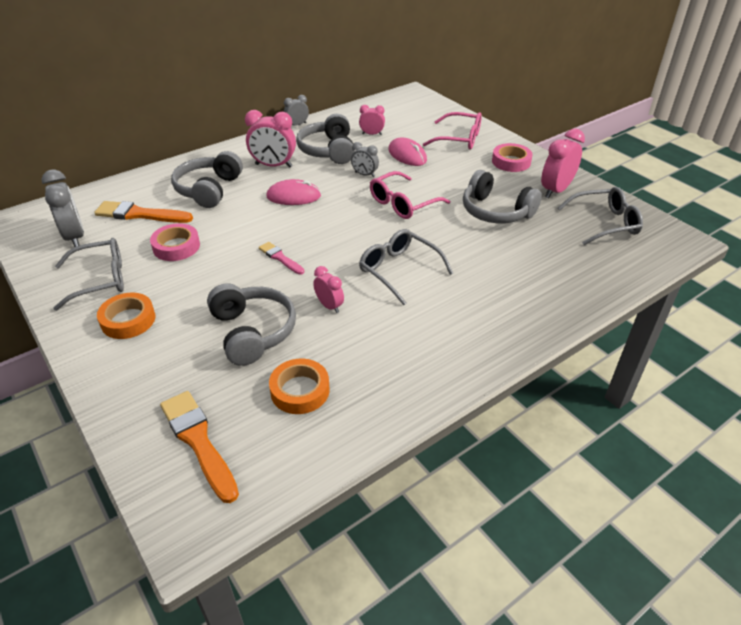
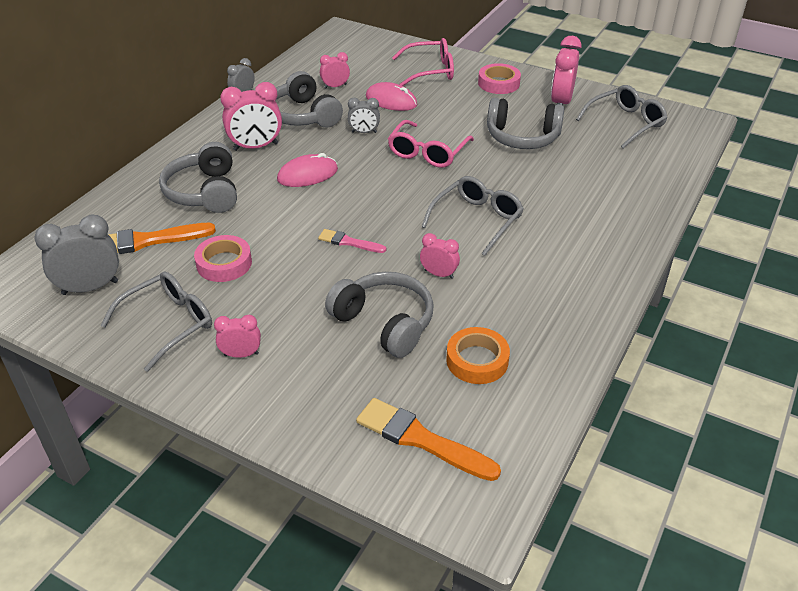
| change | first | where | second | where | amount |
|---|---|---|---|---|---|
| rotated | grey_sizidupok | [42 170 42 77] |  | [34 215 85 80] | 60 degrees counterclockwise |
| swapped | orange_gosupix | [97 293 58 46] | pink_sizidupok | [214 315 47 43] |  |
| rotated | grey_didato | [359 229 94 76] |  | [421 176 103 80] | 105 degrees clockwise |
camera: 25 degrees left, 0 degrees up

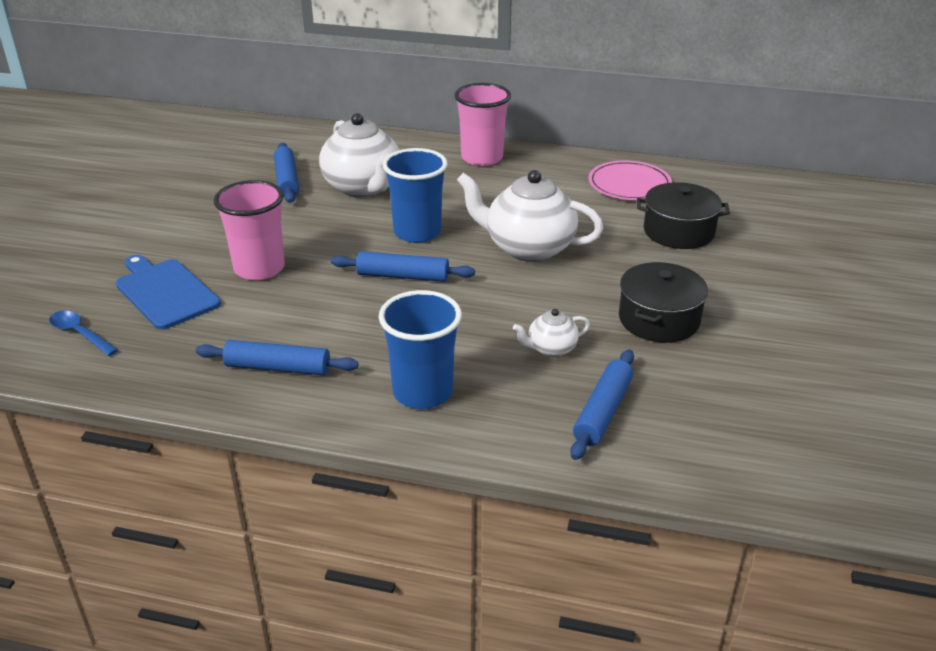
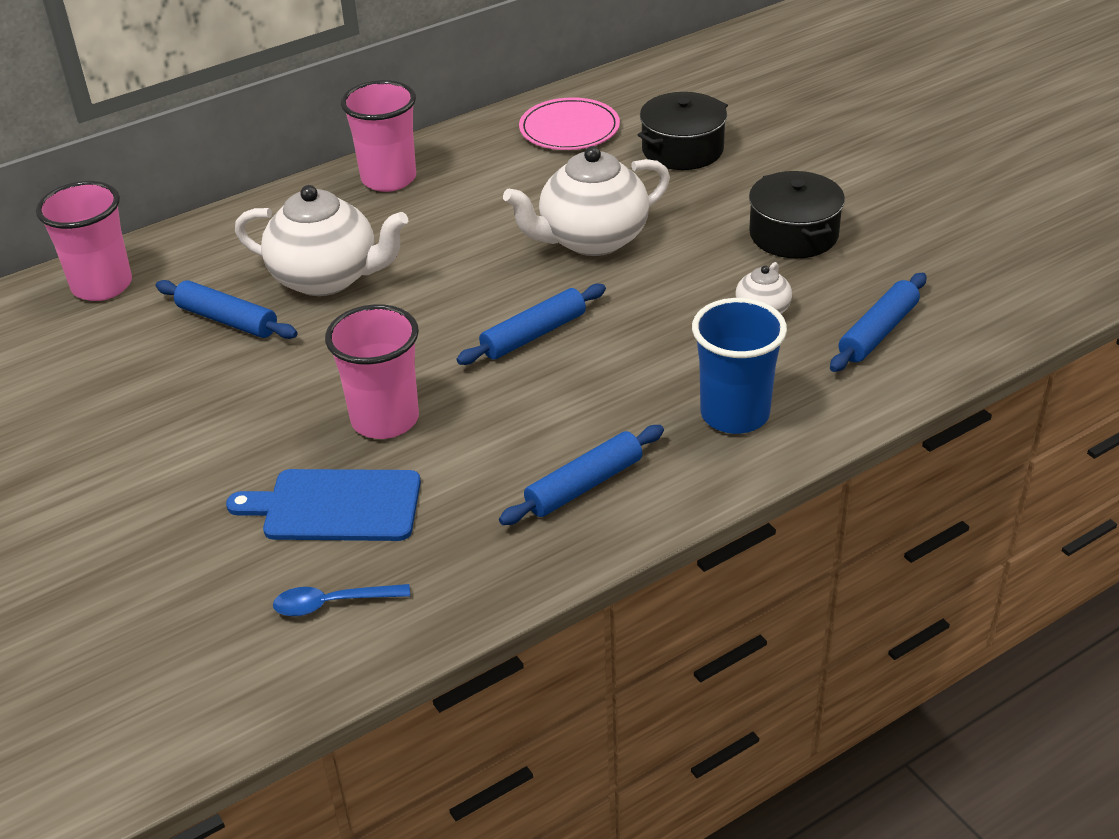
| change | first | where | second | where | amount |
|---|---|---|---|---|---|
| new |  |  | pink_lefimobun | [36 181 96 120] |  |
| rotated | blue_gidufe | [570 350 64 110] |  | [830 273 97 99] | 60 degrees clockwise |
| gone | blue_lefimobun | [382 148 66 95] |  |  |  |
camera: 45 degrees left, 5 degrees up

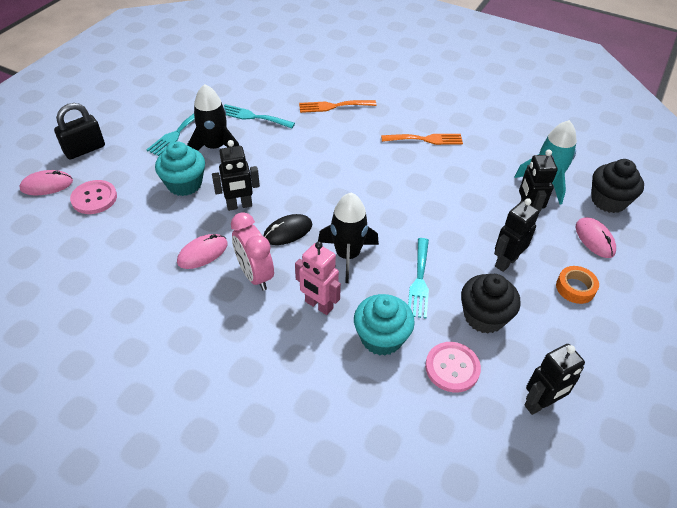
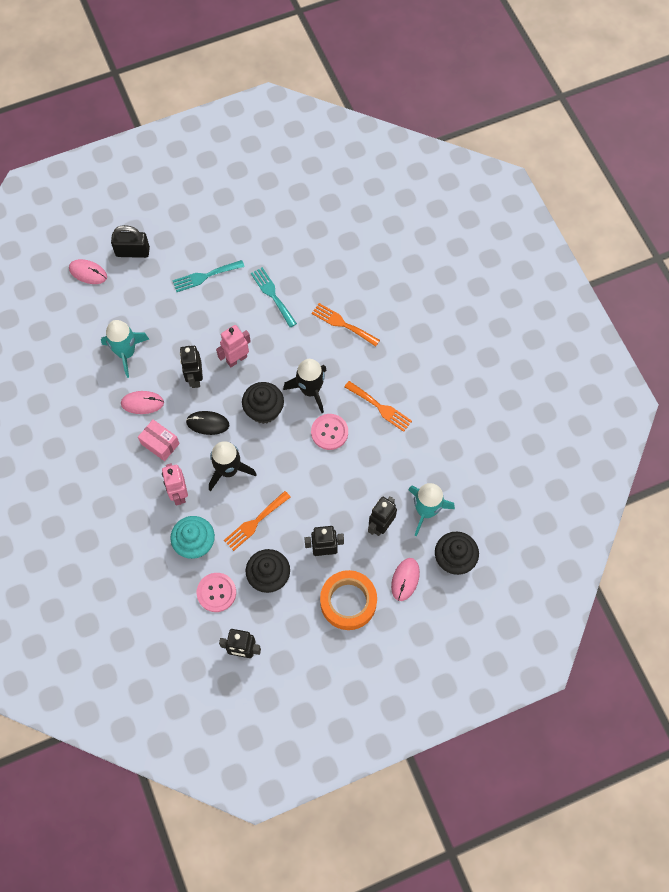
| change | first | where | second | where | amount |
|---|---|---|---|---|---|
| new |  |  | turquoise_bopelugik | [101 320 48 58] |  |
| swapped | pink_sizidupok | [231 212 43 79] | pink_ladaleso | [138 419 42 42] |  |
| rotated | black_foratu | [212 140 48 71] |  | [180 346 23 42] | 60 degrees clockwise |
| new |  |  | pink_foratu | [216 325 35 42] |  |
| repainted | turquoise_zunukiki | [408 238 21 81] | orange_zunukiki | [224 491 67 60] |  |
| new |  |  | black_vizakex | [242 382 42 42] |  |
| shifted | black_bopelugik | [187 84 52 67] |  | [283 359 43 54] |  |
| shifted | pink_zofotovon | [70 180 47 34] |  | [311 414 37 36] |  |
| scaled | orange_gosupix | [556 266 43 38] |  | [320 570 57 60] | x1.82 |
| gone | turquoise_vizakex | [155 141 50 55] |  |  |  |
camera: 40 degrees right, 20 degrees up

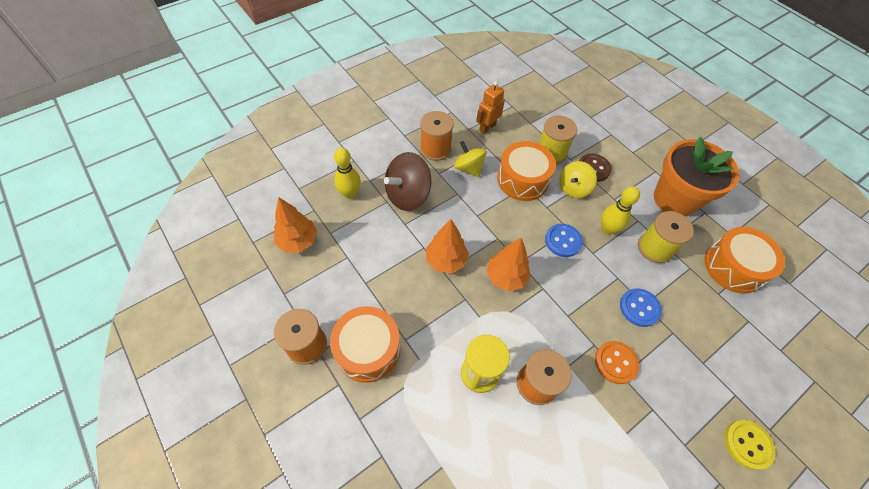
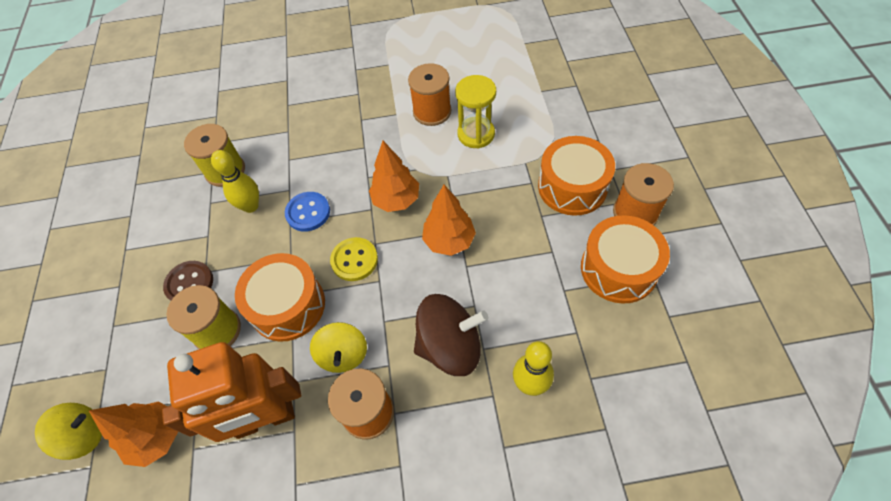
| change | first | where | second | where | amount |
|---|---|---|---|---|---|
| shifted | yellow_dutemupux | [559 161 38 37] |  | [35 403 67 57] |  |
| shifted | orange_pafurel | [274 197 43 56] |  | [88 401 90 66] |  |
| scaled | orange_foratu | [476 81 29 53] |  | [162 342 139 100] | x1.82 |
| shifted | yellow_zofotovon | [724 420 51 50] |  | [330 237 48 44] |  |
| shifted | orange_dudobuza | [705 227 80 67] |  | [581 215 89 89] |  |
| gone | orange_zofotovon | [595 341 44 43] |  |  |  |
| gone | blue_zofotovon | [620 288 42 39] |  |  |  |
| gone | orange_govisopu | [654 137 86 80] |  |  |  |
camera: 145 degrees left, 0 degrees up

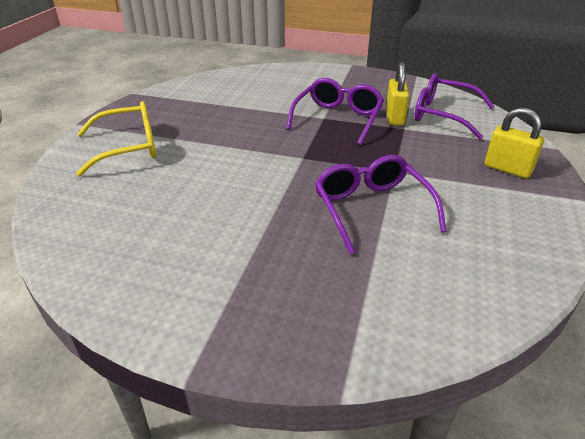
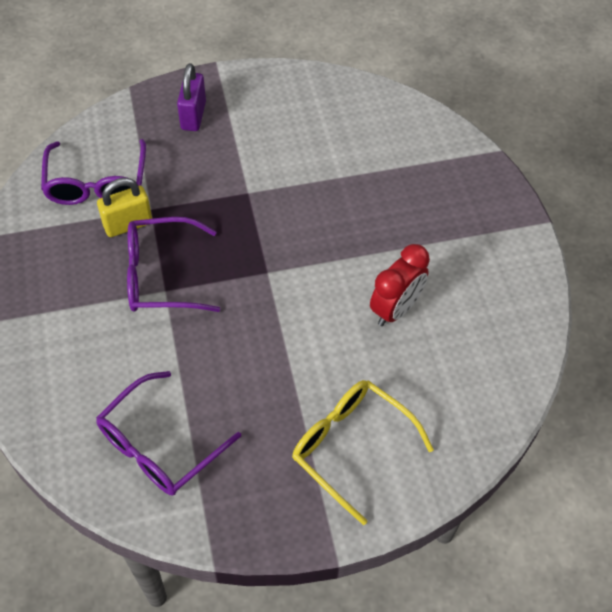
| change | first | where | second | where | amount |
|---|---|---|---|---|---|
| shifted | purple_didato | [315 155 132 99] |  | [96 371 145 124] |  |
| repainted | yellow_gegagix | [485 108 59 70] | purple_gegagix | [177 63 29 68] |  |
| new |  |  | red_sizidupok | [370 244 60 82] |  |
camera: 120 degrees left, 20 degrees up

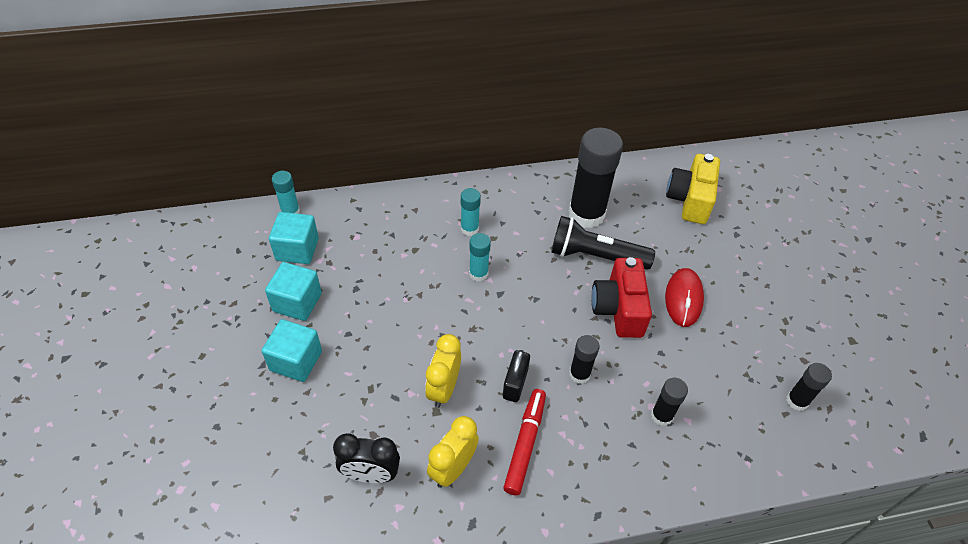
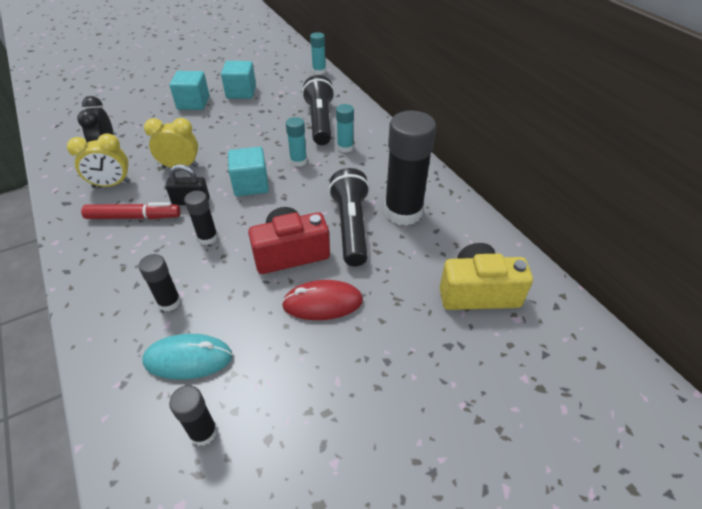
| change | first | where | second | where | amount |
|---|---|---|---|---|---|
| rotated | yellow_sizidupok | [427 416 52 72] |  | [67 133 64 55] | 150 degrees clockwise |
| new |  |  | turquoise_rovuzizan | [143 334 89 46] |  |
| shifted | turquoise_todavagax | [269 212 50 52] |  | [228 147 41 50] |  |
| new |  |  | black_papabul | [302 75 33 70] |  |
camera: 75 degrees right, 5 degrees down

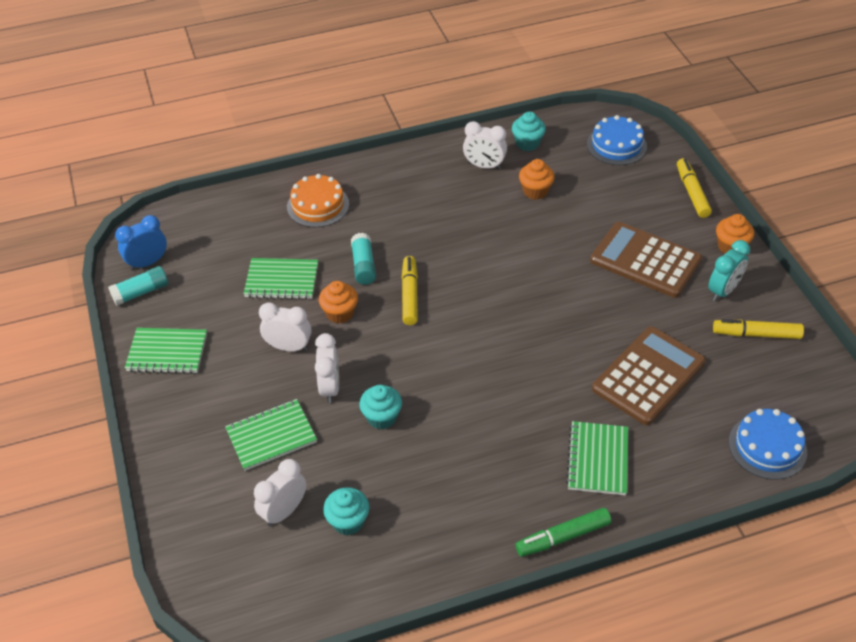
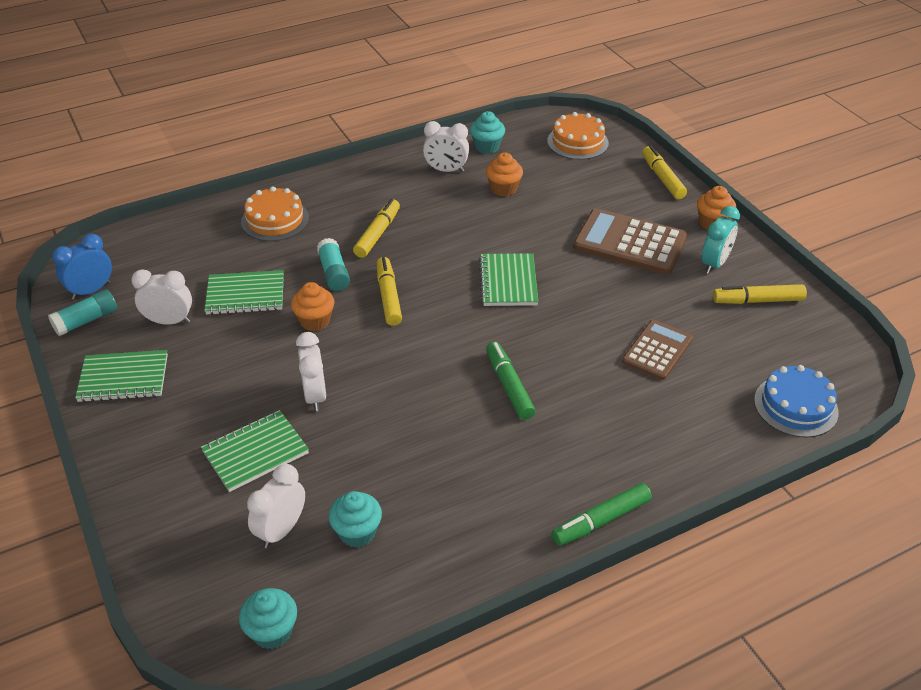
| change | first | where | second | where | amount |
|---|---|---|---|---|---|
| shifted | white_sizidupok | [259 302 52 50] |  | [131 269 61 56] |  |
| shifted | turquoise_vizakex | [359 385 43 44] |  | [239 588 58 61] |  |
| new |  |  | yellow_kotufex | [353 199 47 59] |  |
| shifted | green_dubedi | [566 421 62 74] |  | [479 253 59 53] |  |
| new |  |  | green_kotufex | [486 342 49 78] |  |
| repainted | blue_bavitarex | [587 115 60 50] | orange_bavitarex | [547 112 62 48] |  |
| scaled | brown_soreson | [592 326 114 99] |  | [622 320 71 60] | x0.63 |
camera: 10 degrees left, 5 degrees down

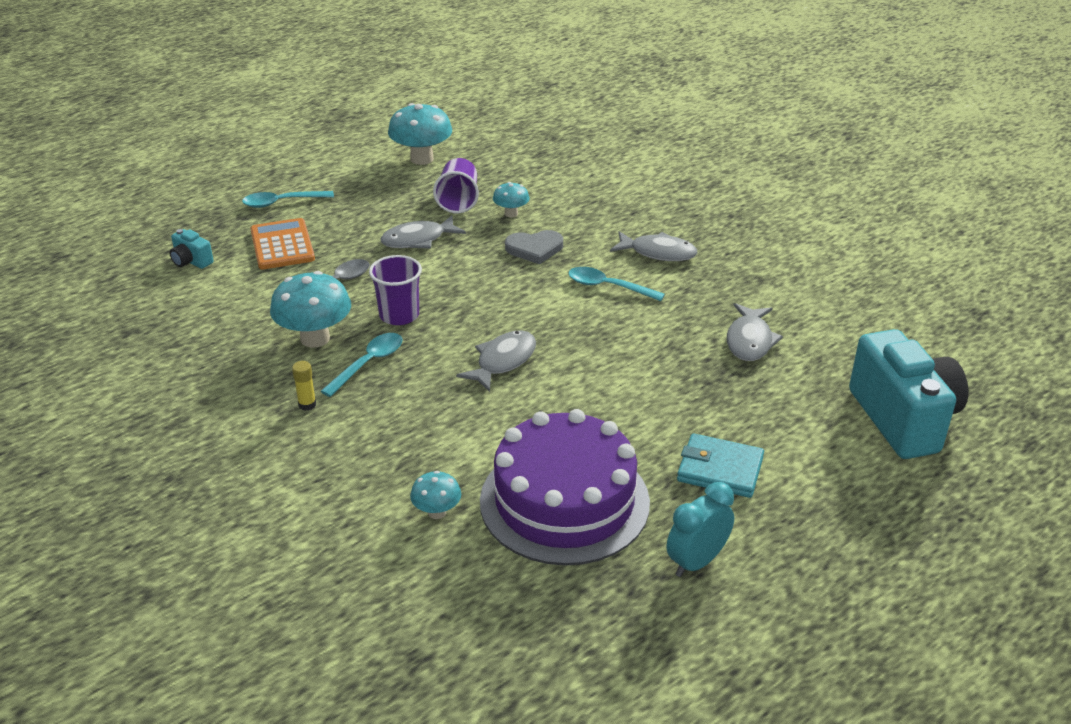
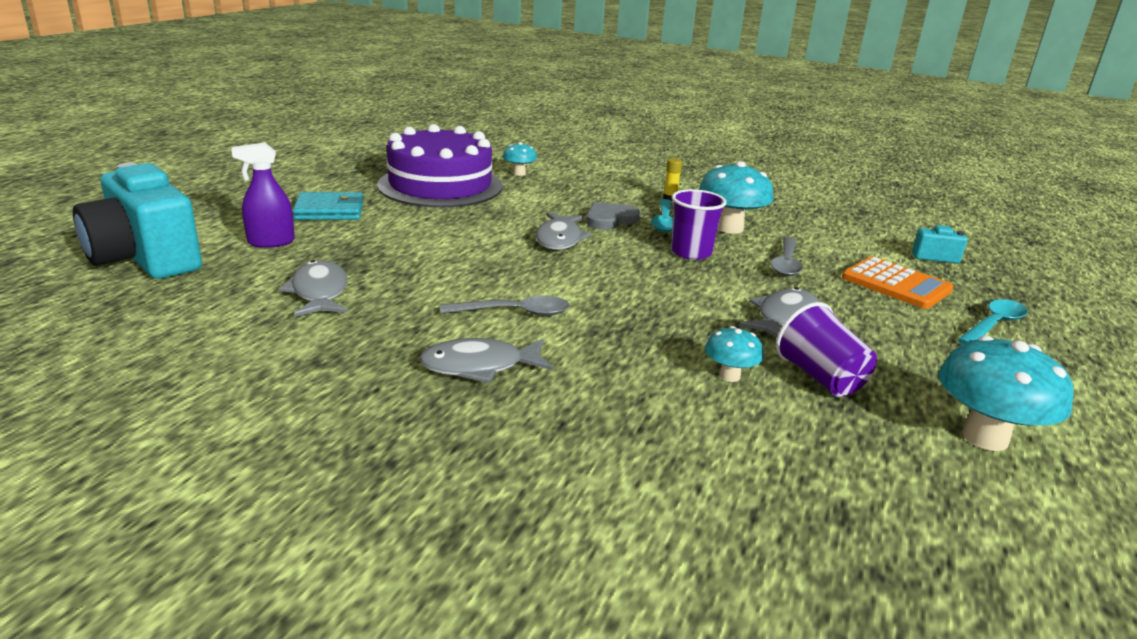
| change | first | where | second | where | amount |
|---|---|---|---|---|---|
| new |  |  | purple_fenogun | [231 143 64 105] |  |
| repainted | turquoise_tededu | [568 267 97 34] | grey_tededu | [440 296 130 20] |  |
| shifted | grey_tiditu | [505 230 58 34] |  | [586 202 55 28] |  |
| gone | turquoise_sizidupok | [666 482 68 95] |  |  |  |
camera: 150 degrees right, 10 degrees down

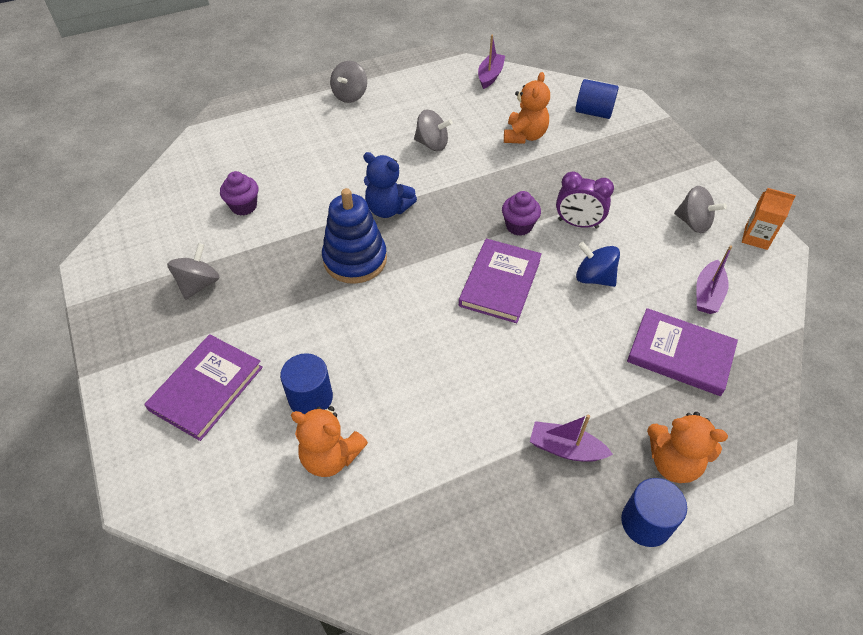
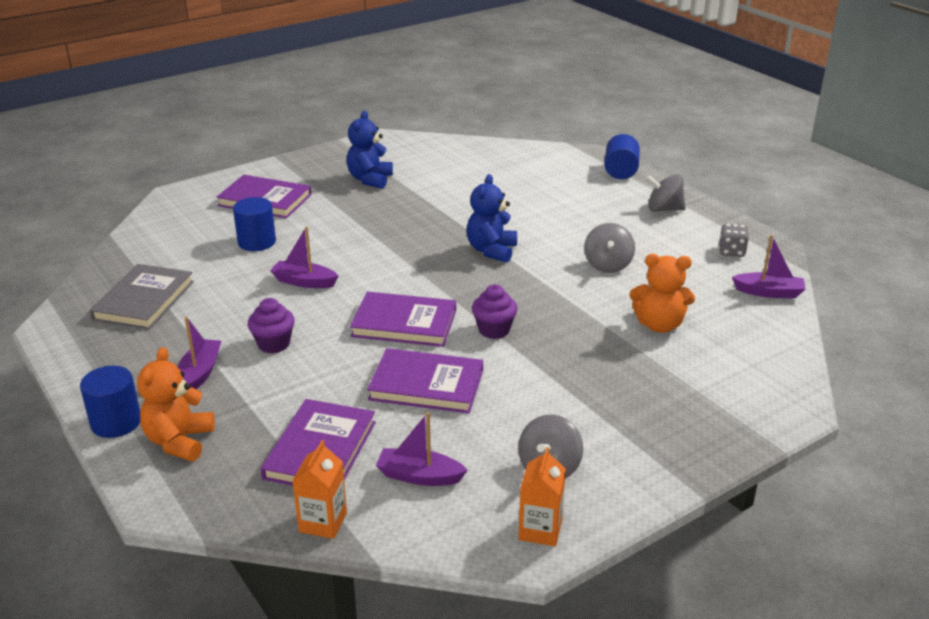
| change | first | where | second | where | amount |
|---|---|---|---|---|---|
| new |  |  | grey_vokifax | [89 264 105 66] |  |
| shifted | purple_vizakex | [220 171 38 45] |  | [248 298 47 55] |  |
| new |  |  | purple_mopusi | [270 227 69 61] |  |
| new |  |  | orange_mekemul | [292 440 55 99] |  |
| swapped | grey_dutemupux | [167 243 53 57] | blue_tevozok | [347 111 46 78] |  |
| swapped | blue_dutemupux | [576 242 44 45] | purple_vokifax | [367 348 116 65] |  |
| shifted | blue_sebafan | [575 79 44 40] |  | [605 134 35 45] |  |
| new |  |  | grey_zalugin | [719 223 30 34] |  |
| gone | orange_tevozok | [291 406 77 71] |  |  |  |
| gone | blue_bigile | [322 188 65 96] |  |  |  |
| gone | purple_sizidupok | [556 171 58 58] |  |  |  |
camera: 80 degrees right, 20 degrees down

